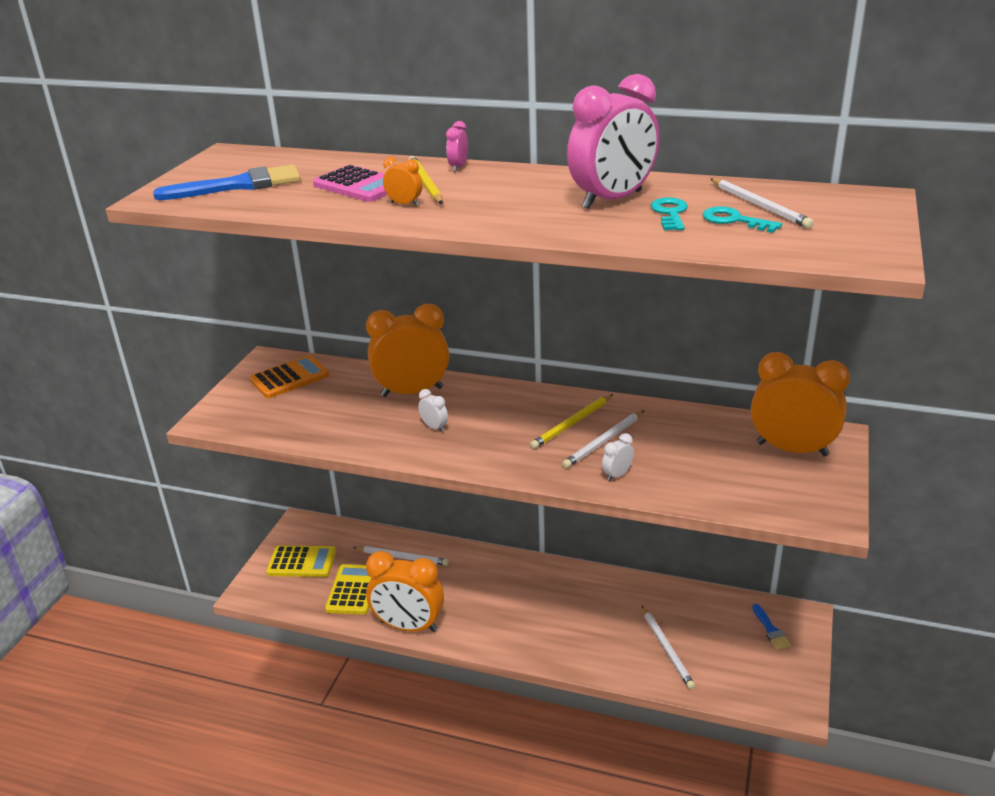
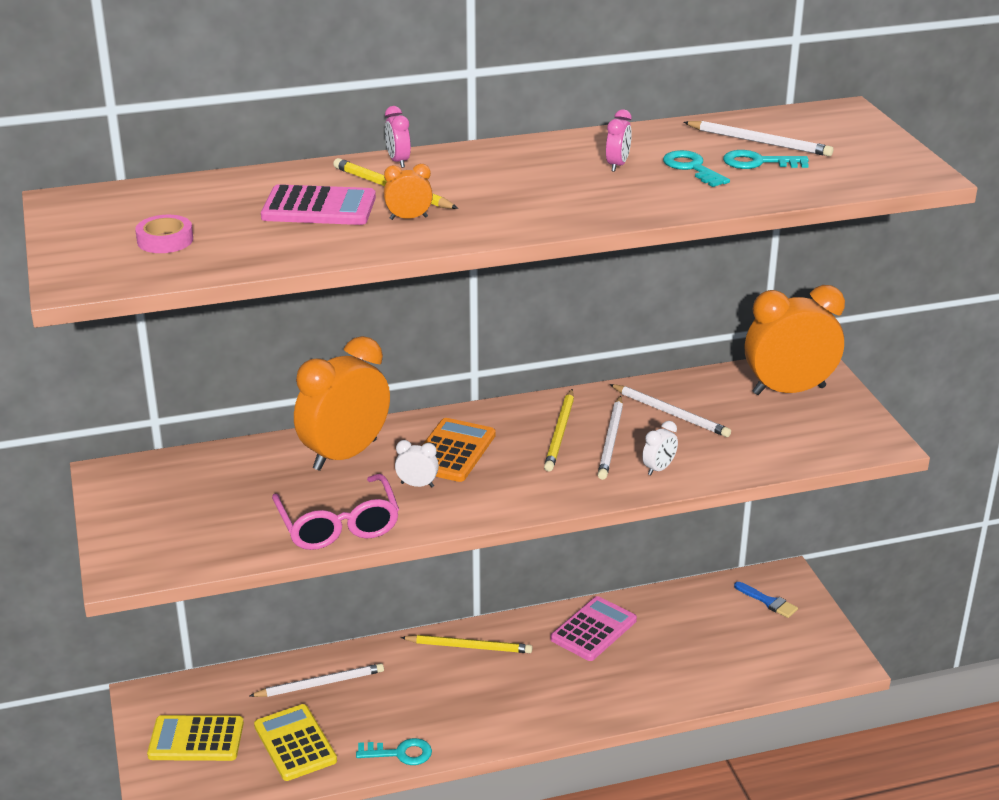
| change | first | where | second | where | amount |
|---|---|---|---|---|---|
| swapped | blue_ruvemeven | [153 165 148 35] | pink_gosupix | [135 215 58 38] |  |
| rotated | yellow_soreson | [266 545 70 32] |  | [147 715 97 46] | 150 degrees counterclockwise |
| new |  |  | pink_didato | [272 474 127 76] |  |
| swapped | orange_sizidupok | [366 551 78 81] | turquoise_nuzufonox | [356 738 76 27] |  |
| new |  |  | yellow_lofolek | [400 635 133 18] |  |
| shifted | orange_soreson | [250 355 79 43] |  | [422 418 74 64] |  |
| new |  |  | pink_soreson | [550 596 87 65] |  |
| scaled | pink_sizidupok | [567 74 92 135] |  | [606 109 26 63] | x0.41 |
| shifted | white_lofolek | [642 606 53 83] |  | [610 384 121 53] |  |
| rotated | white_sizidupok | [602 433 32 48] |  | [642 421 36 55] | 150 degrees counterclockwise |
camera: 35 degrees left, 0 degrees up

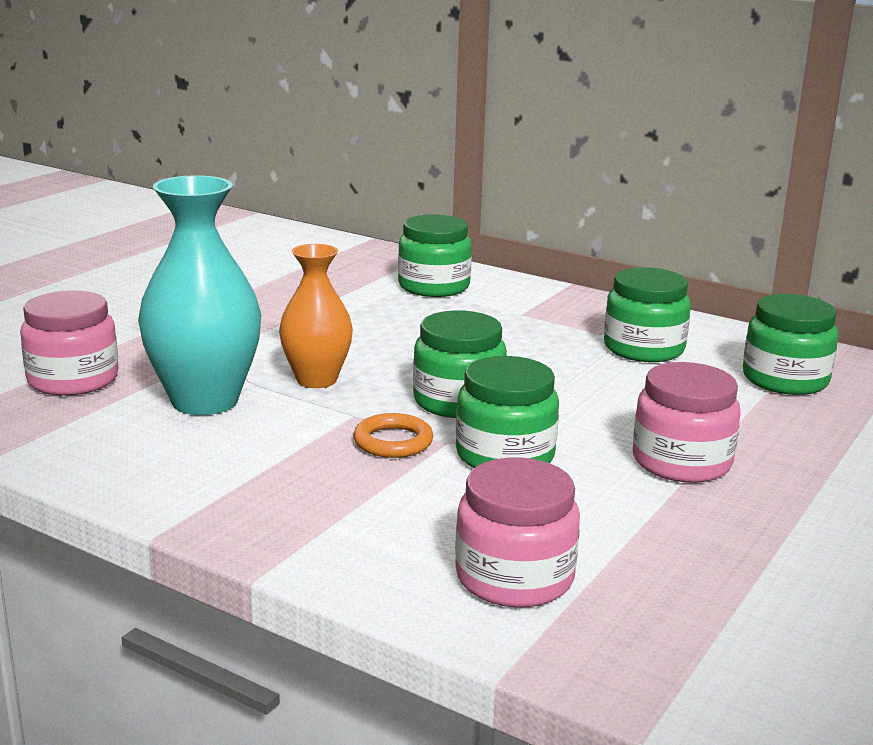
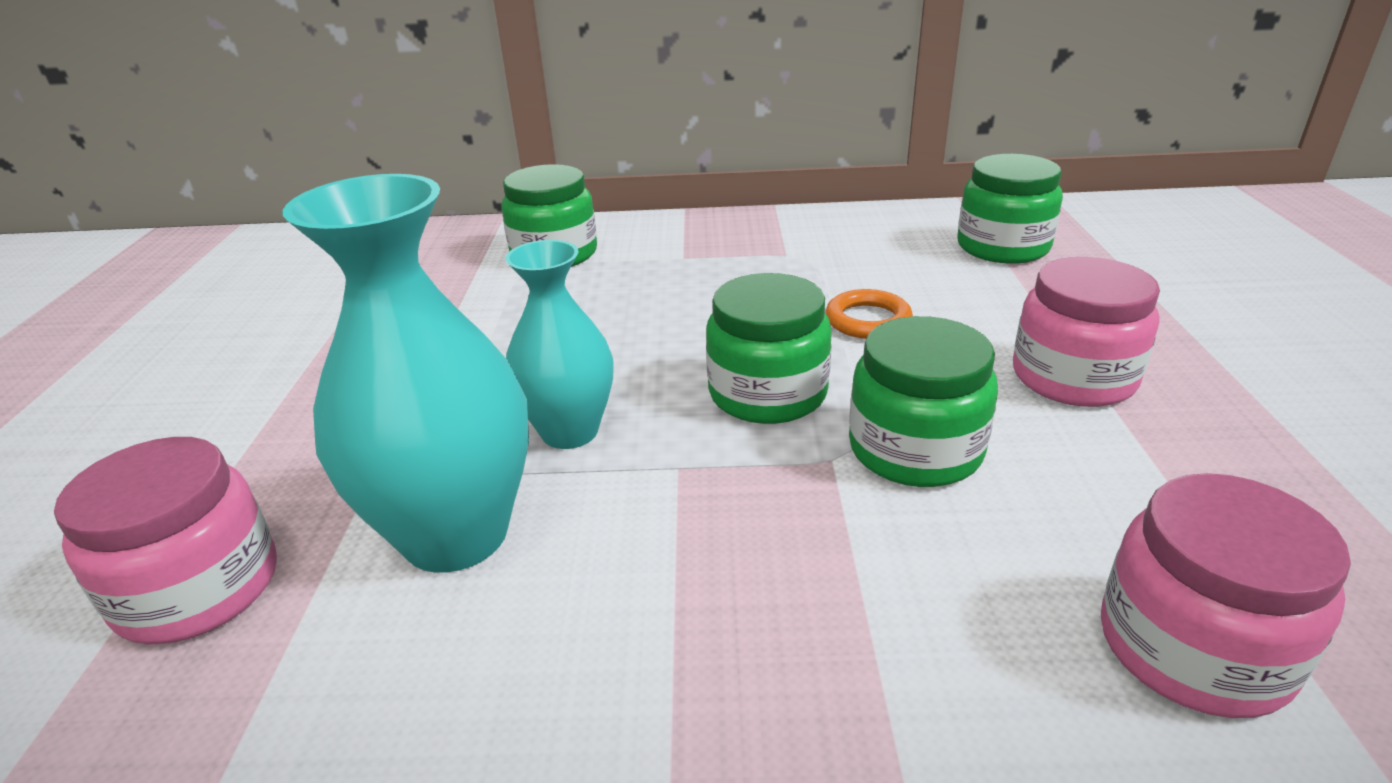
| change | first | where | second | where | amount |
|---|---|---|---|---|---|
| repainted | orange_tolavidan | [279 244 74 144] | turquoise_tolavidan | [505 240 109 209] |  |
| shifted | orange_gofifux | [353 413 80 45] |  | [825 289 88 50] |  |
| gone | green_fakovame | [604 267 87 95] |  |  |  |
camera: 30 degrees left, 10 degrees up

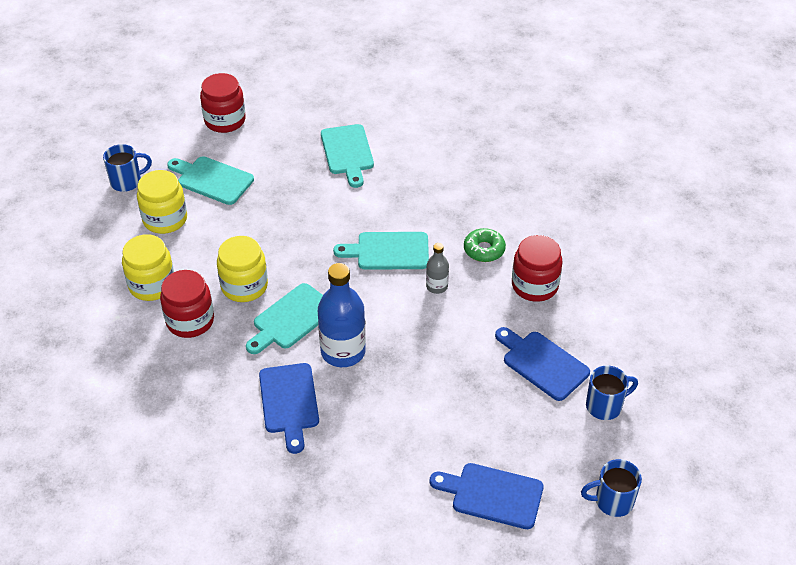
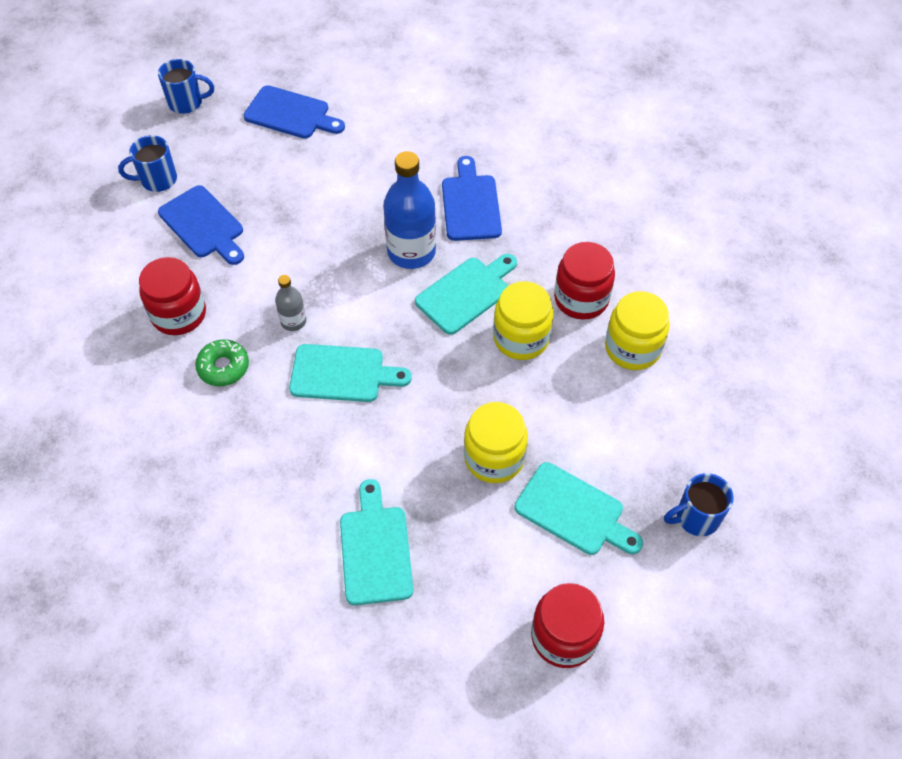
| change | first | where | second | where | amount |
|---|---|---|---|---|---|
| shifted | yellow_fakovame | [137 170 50 64] |  | [464 402 64 81] |  |
camera: 175 degrees left, 10 degrees up

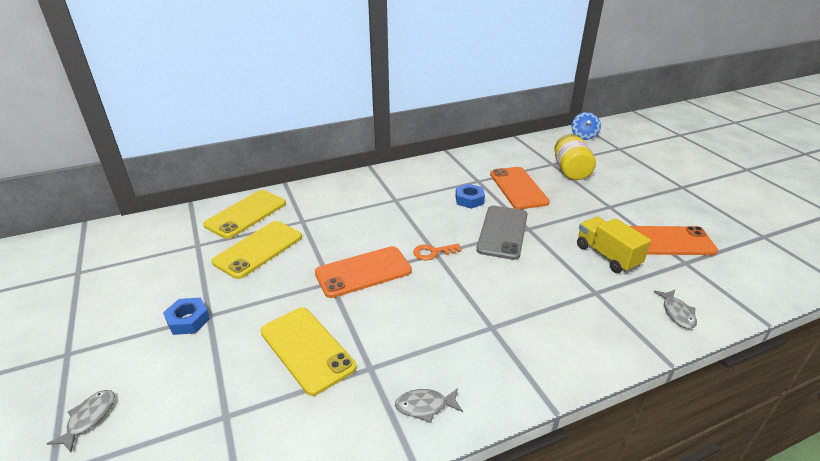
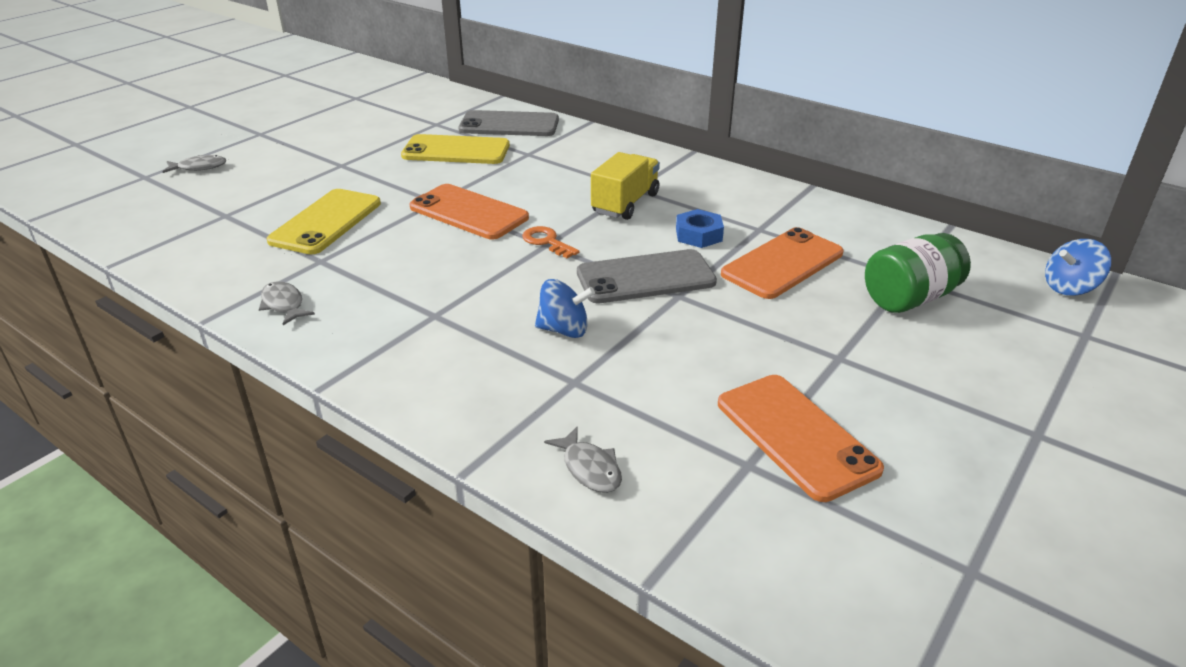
| change | first | where | second | where | amount |
|---|---|---|---|---|---|
| repainted | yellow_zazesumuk | [203 190 83 49] | grey_zazesumuk | [458 110 101 26] |  |
| new |  |  | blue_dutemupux | [535 279 60 59] |  |
| rotated | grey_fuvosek | [653 290 44 39] |  | [544 426 78 67] | 90 degrees counterclockwise |
| shifted | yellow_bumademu | [577 217 74 56] |  | [591 152 69 68] |  |
| repainted | yellow_fakovame | [554 134 42 46] | green_fakovame | [865 233 106 80] |  |
| gone | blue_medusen | [163 298 47 37] |  |  |  |
camera: 60 degrees right, 0 degrees up

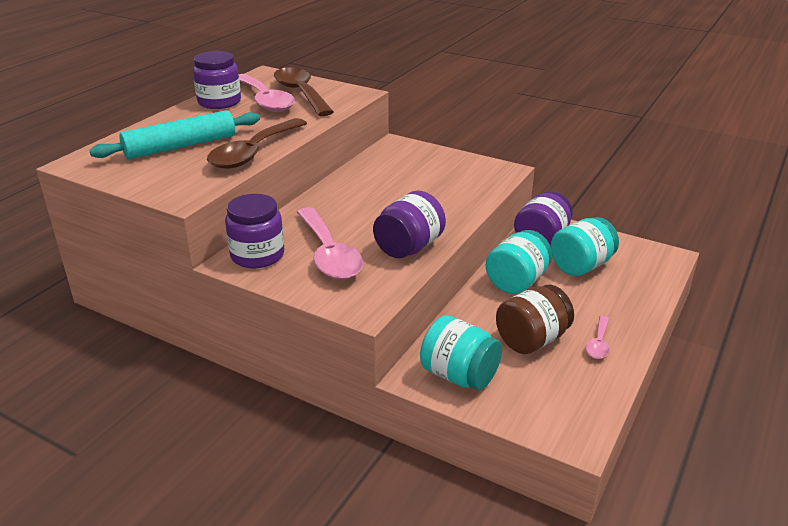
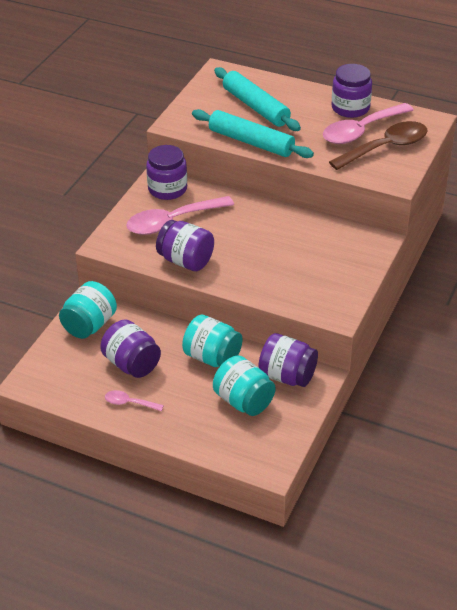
| change | first | where | second | where | amount |
|---|---|---|---|---|---|
| repainted | brown_fakovame | [496 285 78 69] | purple_fakovame | [100 320 61 58] |  |
| swapped | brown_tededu | [207 118 100 51] | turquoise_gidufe | [192 109 122 49] |  |
camera: 85 degrees right, 10 degrees up

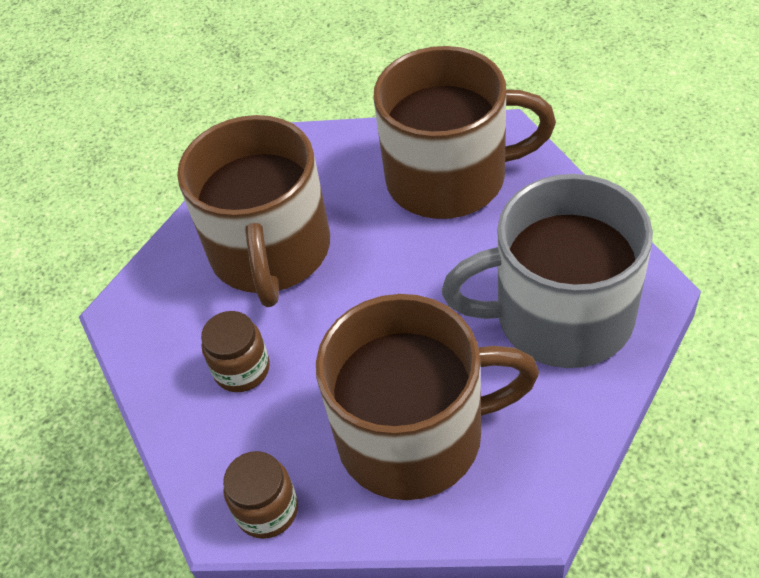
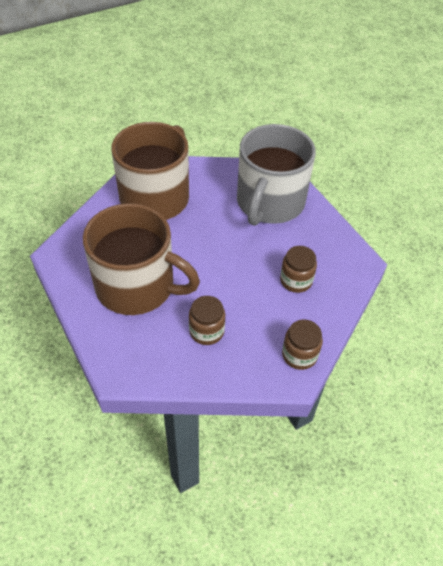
| change | first | where | second | where | amount |
|---|---|---|---|---|---|
| swapped | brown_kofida | [316 294 223 206] | brown_fakovame | [280 246 37 47] |  |
camera: 70 degrees left, 0 degrees up

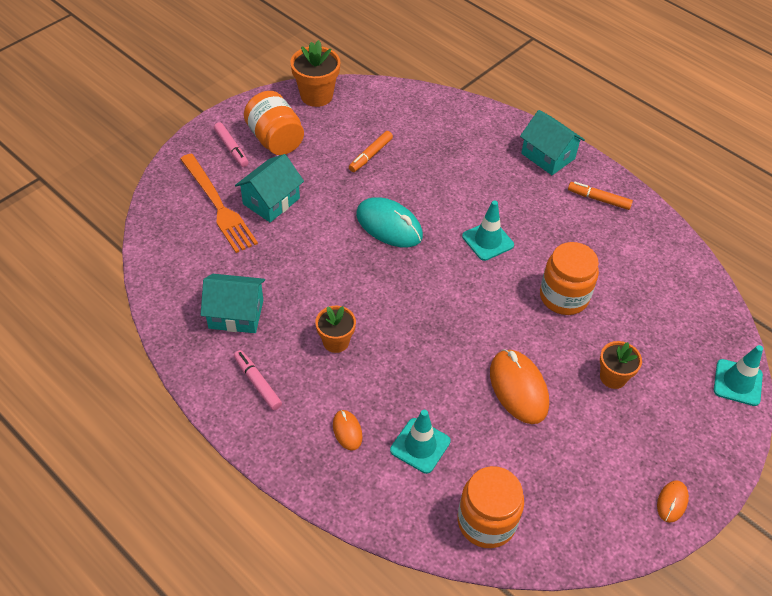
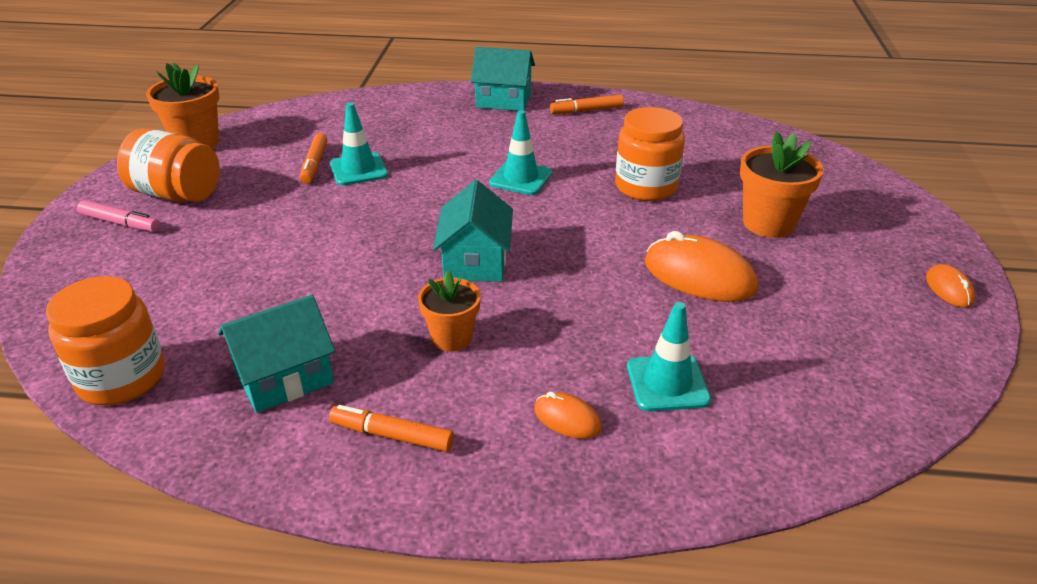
| change | first | where | second | where | amount |
|---|---|---|---|---|---|
| shifted | orange_fakovame | [457 466 67 82] |  | [46 276 119 129] |  |
| repainted | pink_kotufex | [234 350 48 60] | orange_kotufex | [329 405 125 47] |  |
| shifted | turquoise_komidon | [714 345 49 61] |  | [330 102 58 84] |  |
| shifted | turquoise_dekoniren | [235 154 69 68] |  | [433 180 80 102] |  |
| scaled | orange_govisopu | [600 341 42 48] |  | [740 131 84 107] | x1.51 |
| gone | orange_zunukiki | [180 153 78 100] |  |  |  |
| gone | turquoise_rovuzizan | [356 197 67 51] |  |  |  |
camera: 35 degrees left, 15 degrees down

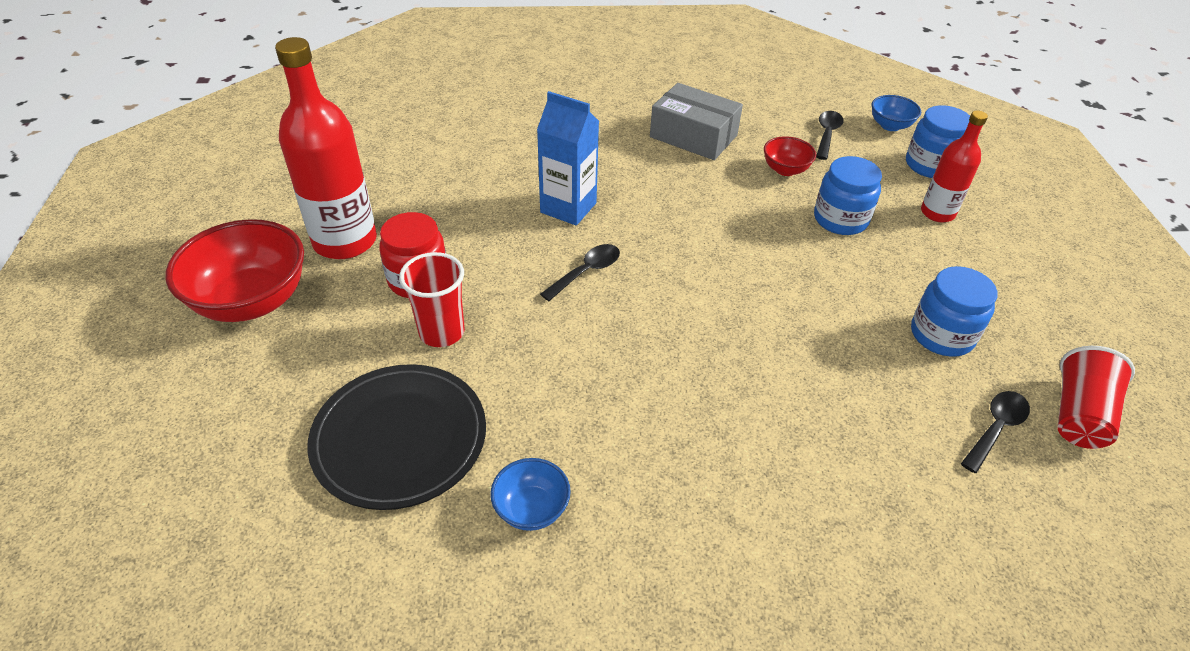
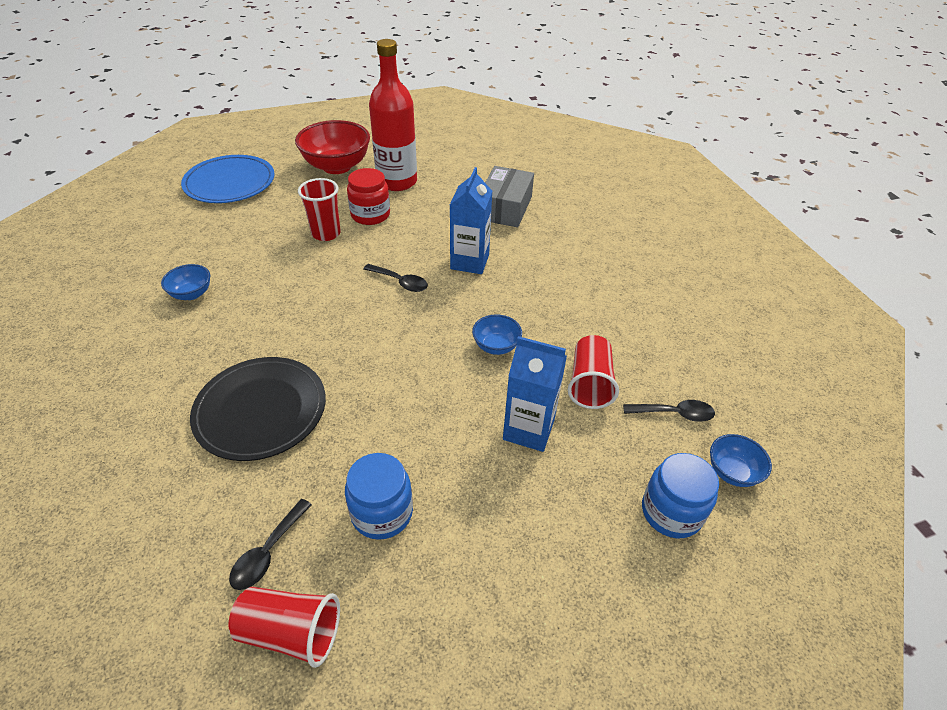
| change | first | where | second | where | amount |
|---|---|---|---|---|---|
| new |  |  | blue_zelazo | [181 155 94 48] |  |
| shifted | black_zelazo | [307 364 179 146] |  | [190 357 136 104] |  |
| rotated | black_tededu | [961 391 69 82] |  | [229 499 83 91] | 90 degrees clockwise |
| new |  |  | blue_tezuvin | [472 314 50 41] |  |
| shifted | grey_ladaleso | [650 83 93 77] |  | [485 166 49 61] |  |
| swapped | blue_fakovame | [814 156 68 79] | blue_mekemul | [503 336 64 116] |  |
| swapped | red_tezuvin | [764 136 52 40] | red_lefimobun | [568 335 51 74] |  |
| gone | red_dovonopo | [921 110 67 112] |  |  |  |
camera: 75 degrees right, 0 degrees up

